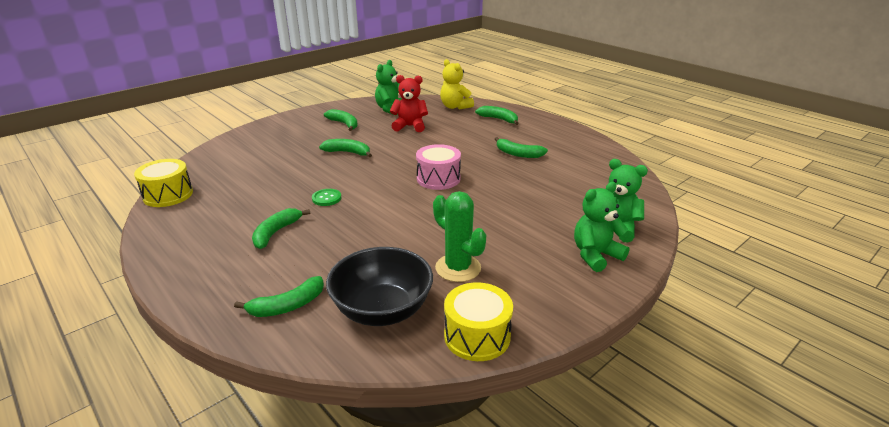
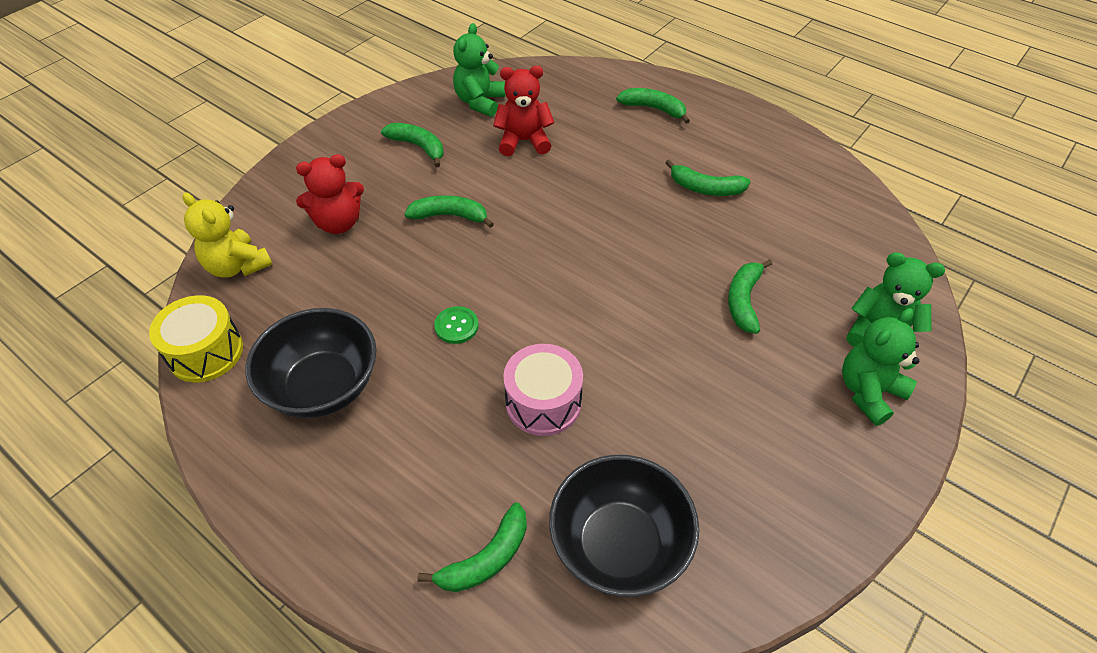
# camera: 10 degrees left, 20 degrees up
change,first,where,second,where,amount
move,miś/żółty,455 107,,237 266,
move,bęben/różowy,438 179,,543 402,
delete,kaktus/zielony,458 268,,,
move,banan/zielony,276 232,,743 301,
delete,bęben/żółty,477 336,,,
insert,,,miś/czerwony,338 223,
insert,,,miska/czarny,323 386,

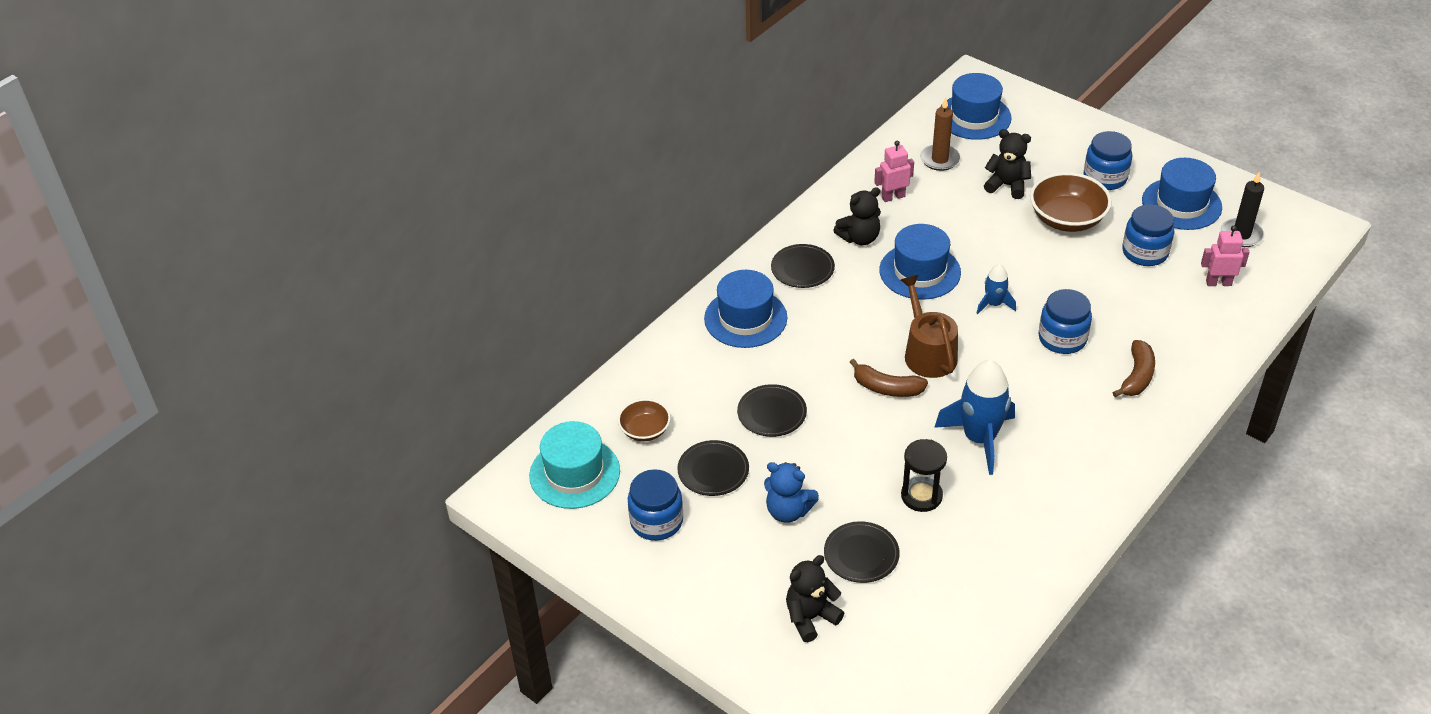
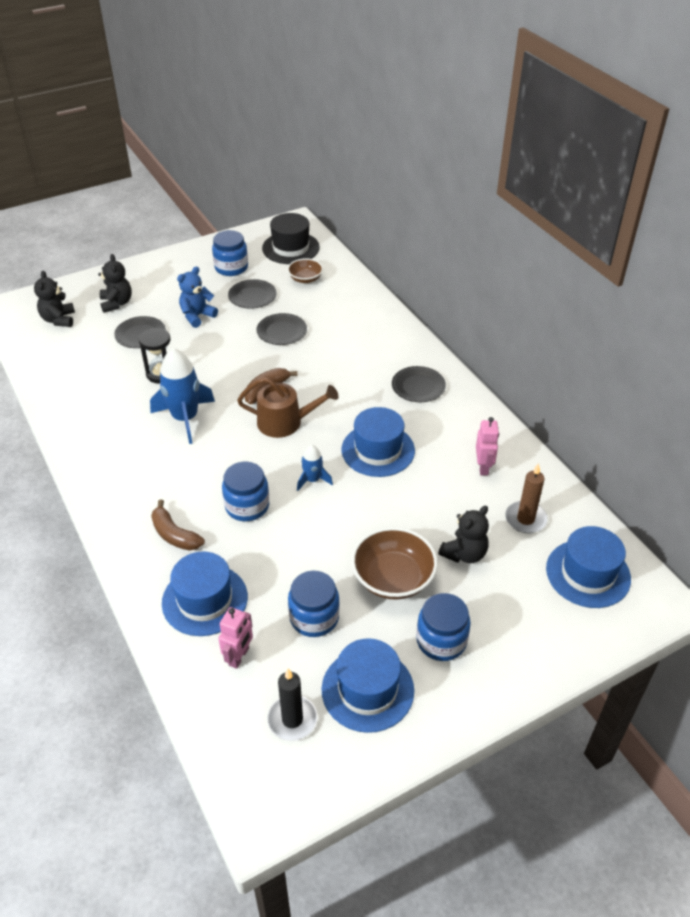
# camera: 110 degrees right, 0 degrees up
change,first,where,second,where,amount
move,miś/czarny,859 238,,59 320,
move,kapelusz/niebieski,745 318,,205 600,
recolor,kapelusz/turkusowy,574 473,kapelusz/czarny,290 248,

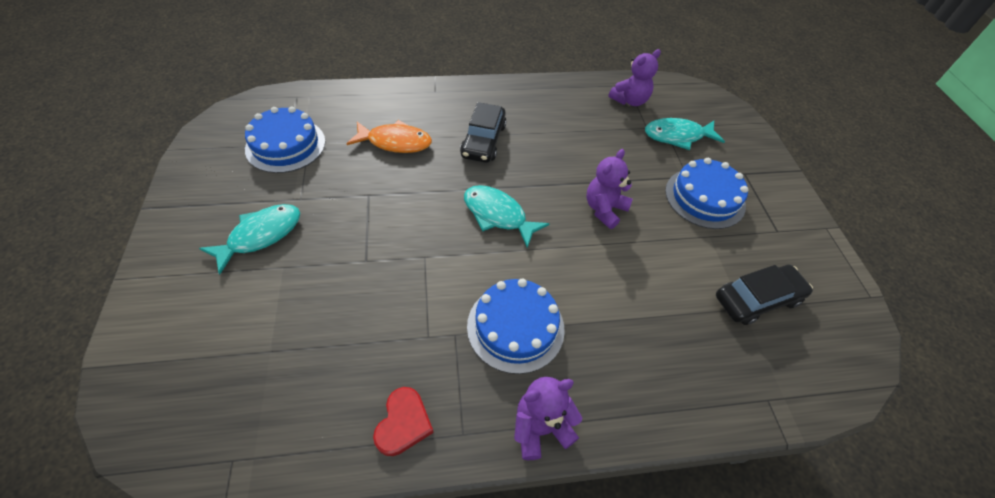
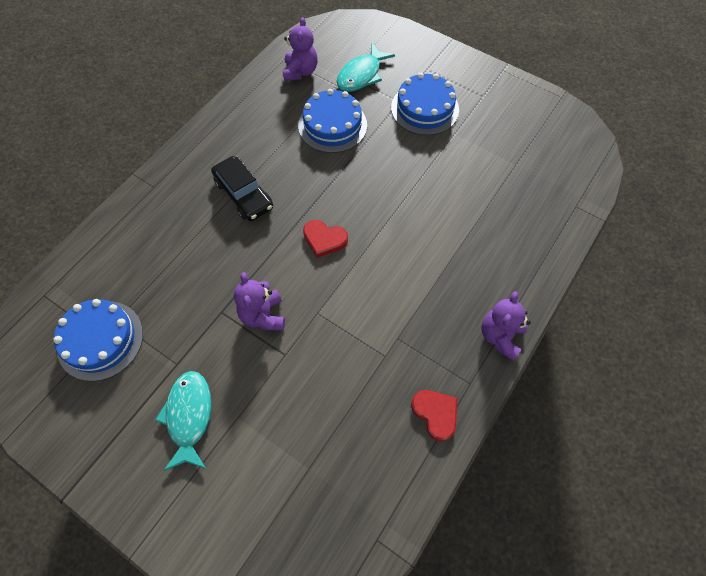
# camera: 45 degrees left, 10 degrees up
change,first,where,second,where,amount
delete,ryba/pomarańczowy,395 142,,,
move,miś/fioletowy,604 209,,263 315,
replace,ryba/turkusowy,498 215,serce/czerwony,324 239,
delete,samochód/czarny,757 299,,,
move,tort/niebieski,515 327,,332 125,

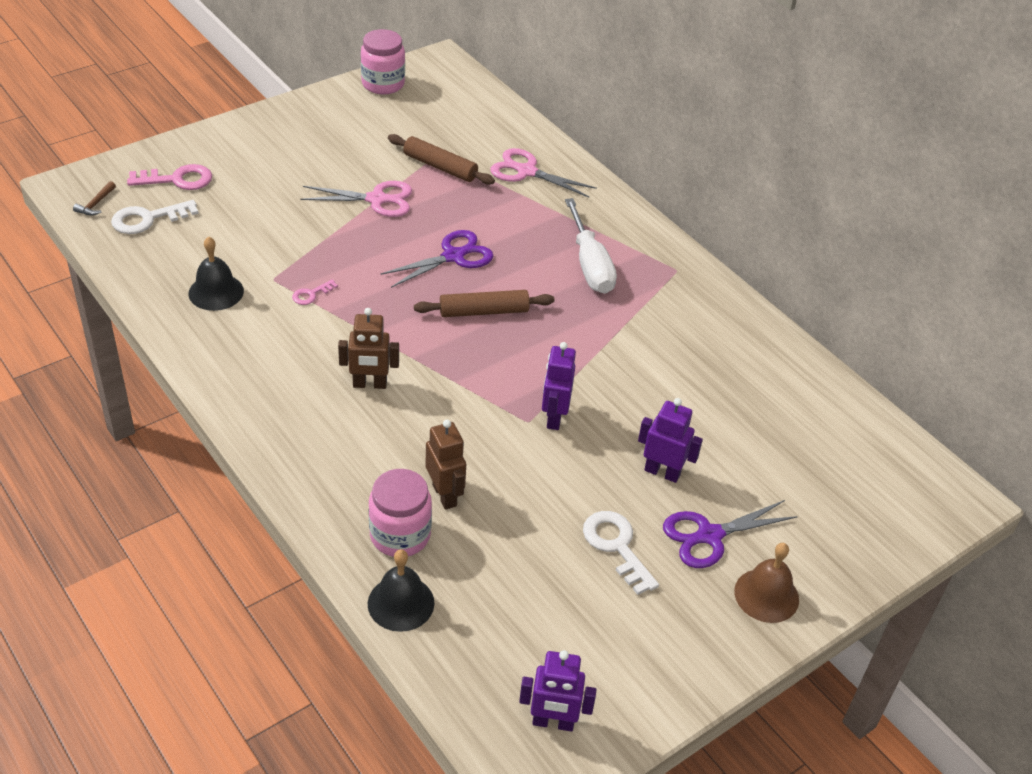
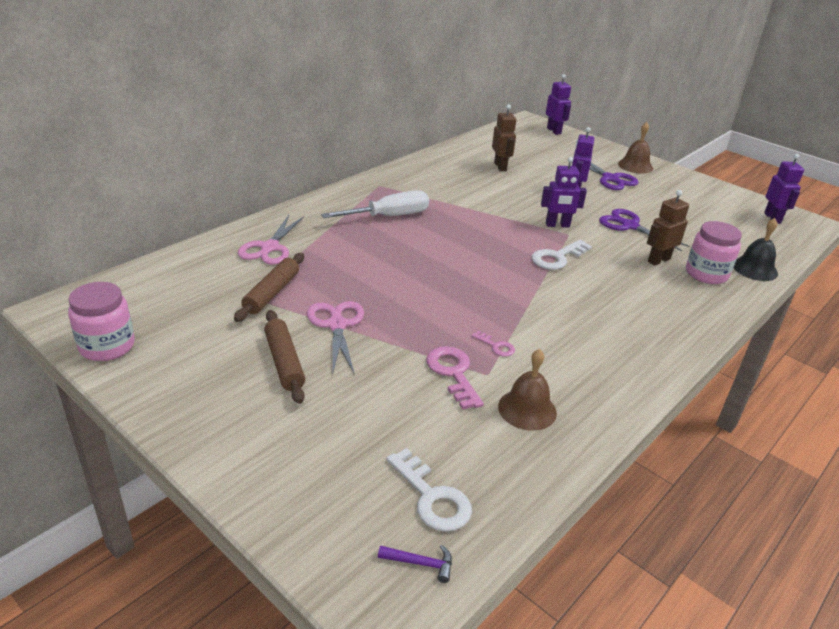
# camera: 100 degrees left, 10 degrees down
change,first,where,second,where,amount
move,klucz/różowy,178 179,,453 373,
recolor,młotek/brązowy,96 204,młotek/fioletowy,420 563,
move,nożyczki/fioletowy,453 256,,629 226,
recolor,dzwonek/czarny,216 292,dzwonek/brązowy,527 409,
move,wałek do ciasta/brązowy,484 311,,284 362,
move,robot/brązowy,370 384,,500 166,
move,klucz/biały,616 546,,557 258,
insert,,,robot/fioletowy,554 131,

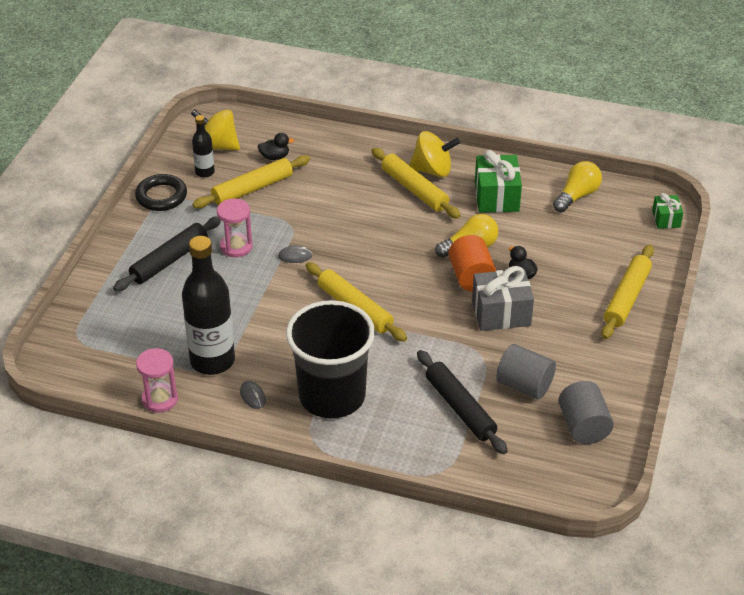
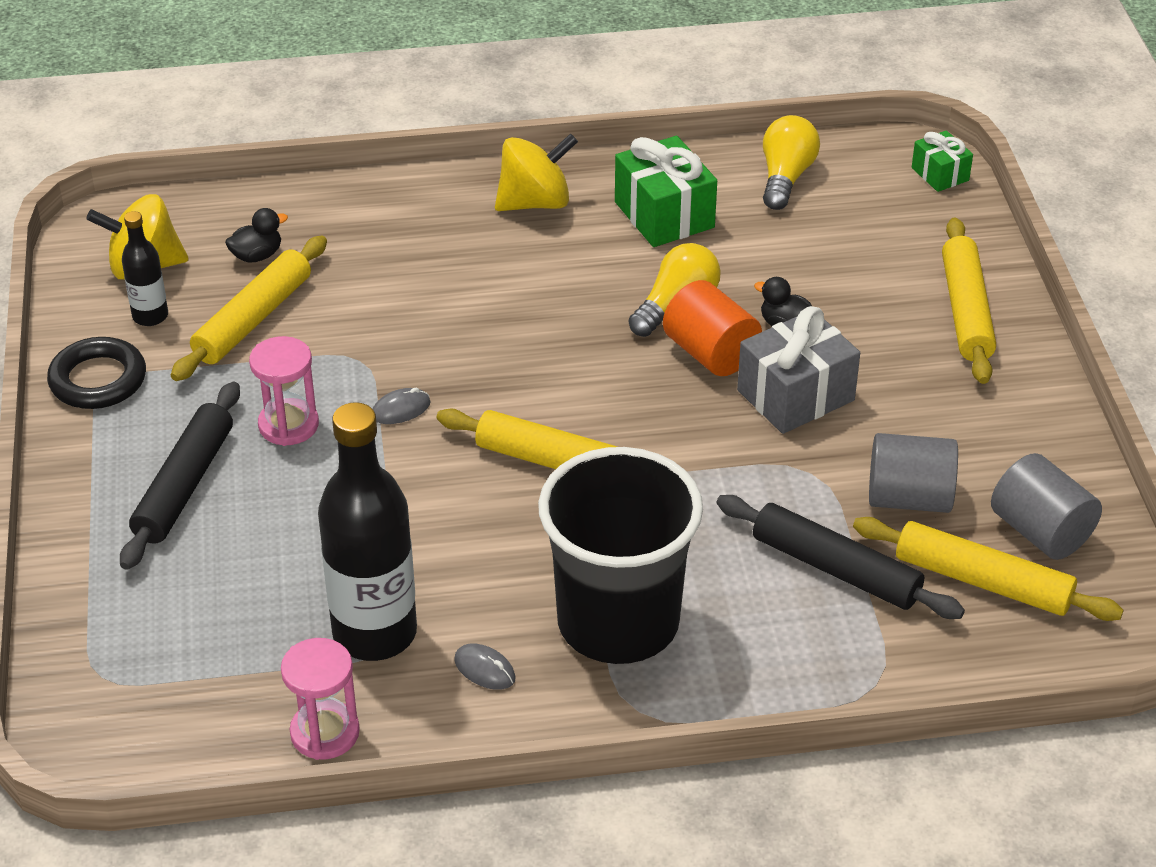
# camera: 25 degrees left, 0 degrees up
change,first,where,second,where,amount
move,wałek do ciasta/żółty,414 189,,983 581,

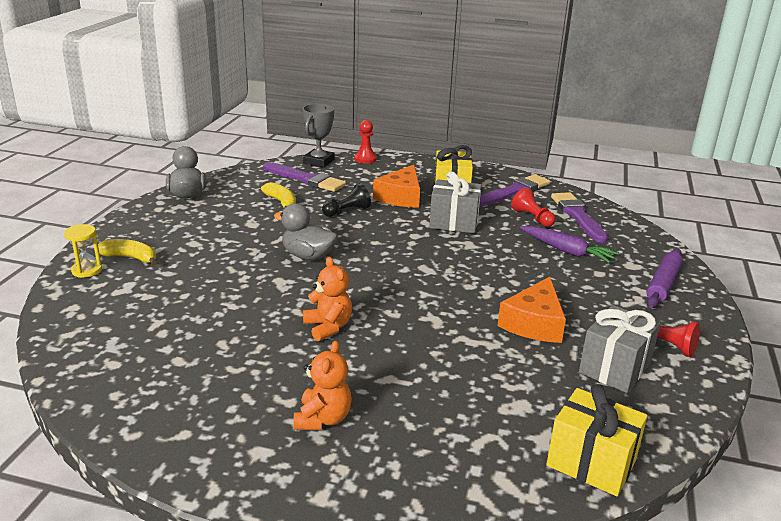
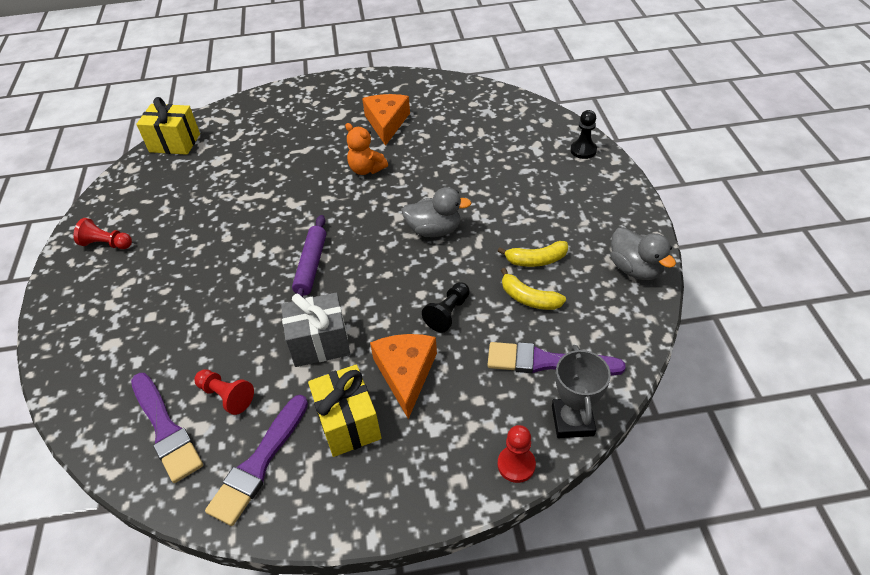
# camera: 160 degrees right, 20 degrees up
change,first,where,second,where,amount
replace,klepsydra/żółty,87 270,pionek/czarny,583 150,
delete,marchewka/fioletowy,566 251,,,
move,banan/żółty,130 258,,536 260,
move,wałek do ciasta/fioletowy,663 284,,311 265,
move,ser/pomarańczowy,534 323,,386 123,
delete,prezent/szary,614 368,,,
delete,miś/pomarańczowy,323 419,,,

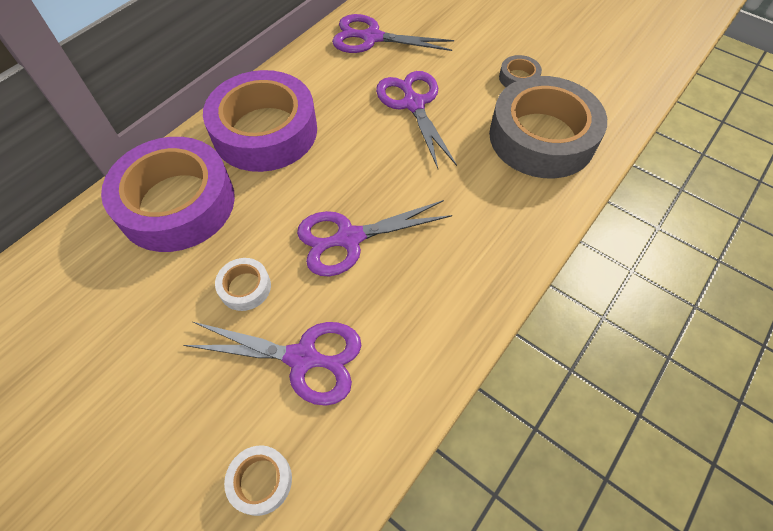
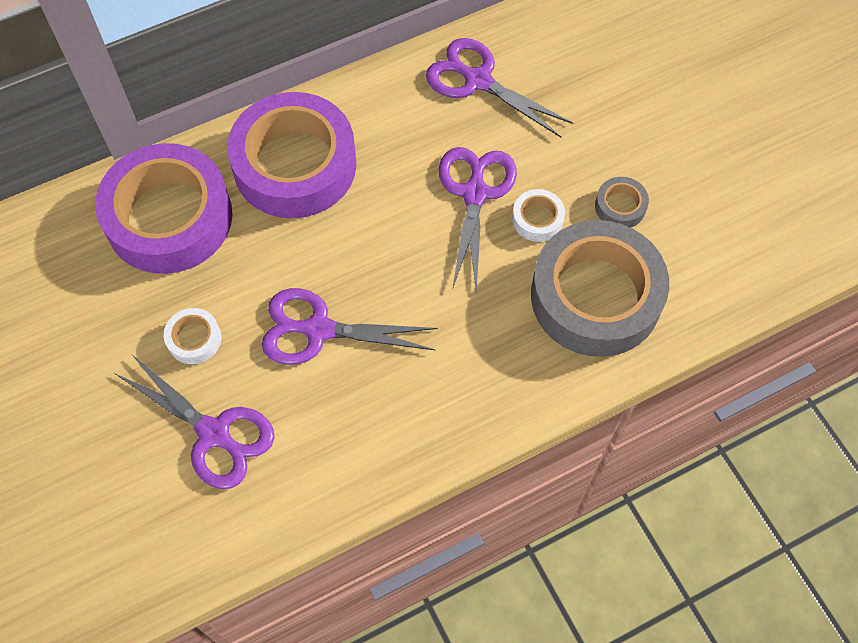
# camera: 25 degrees right, 5 degrees up
change,first,where,second,where,amount
move,taśma klejąca/biały,260 481,,537 219,

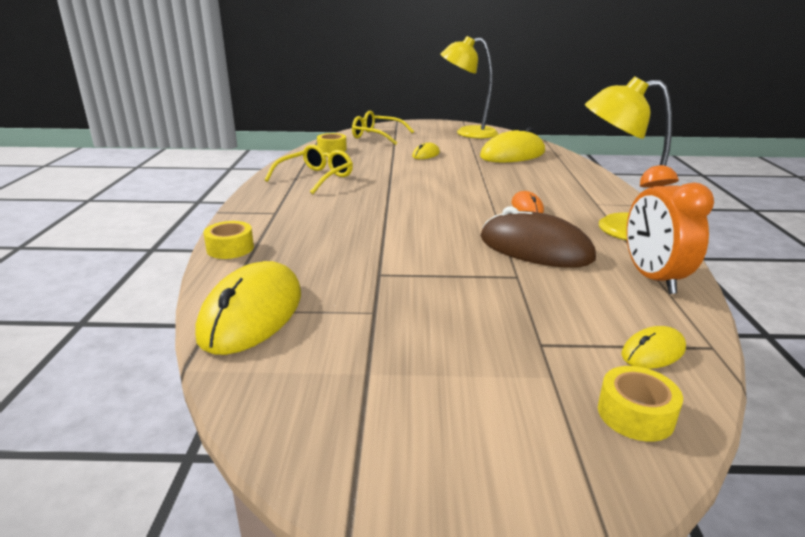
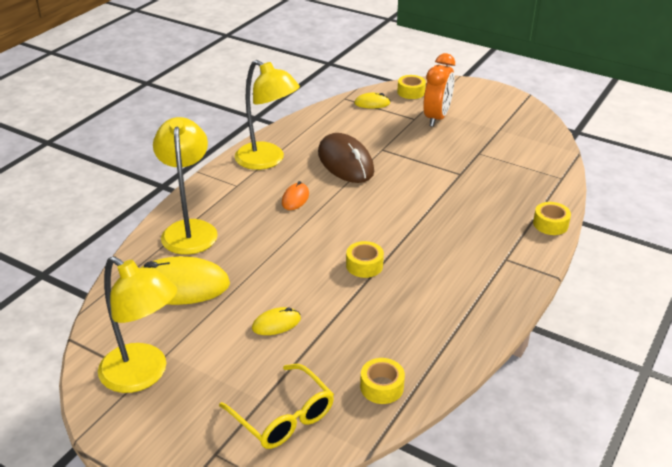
# camera: 150 degrees left, 10 degrees up
change,first,where,second,where,amount
delete,okulary/żółty,315 178,,,
move,budzik/pomarańczowy,652 278,,436 118,
delete,myszka/żółty,252 313,,,
insert,,,lampka/żółty,189 229,
insert,,,taśma klejąca/żółty,364 265,

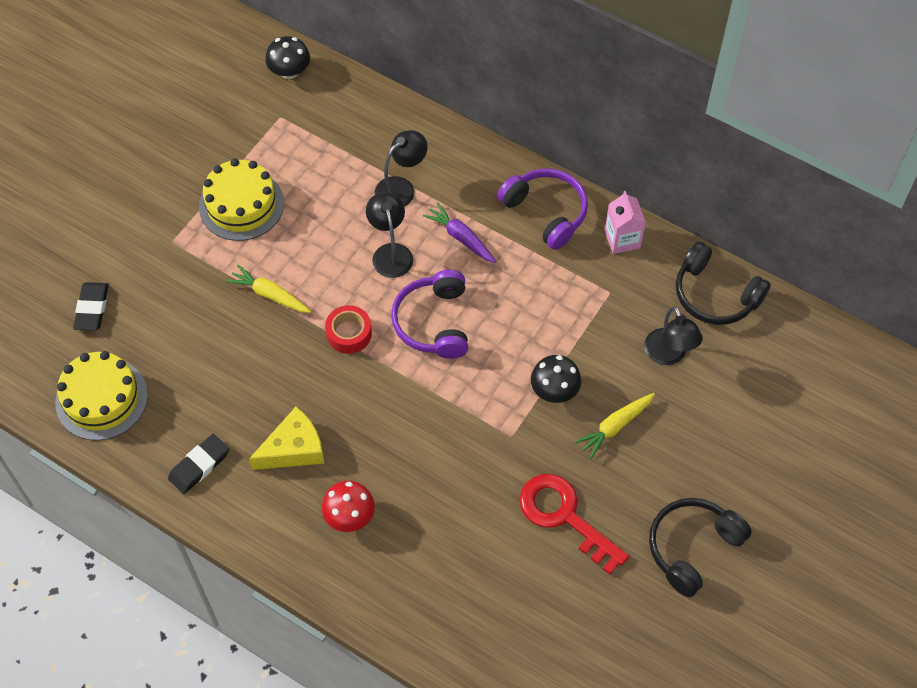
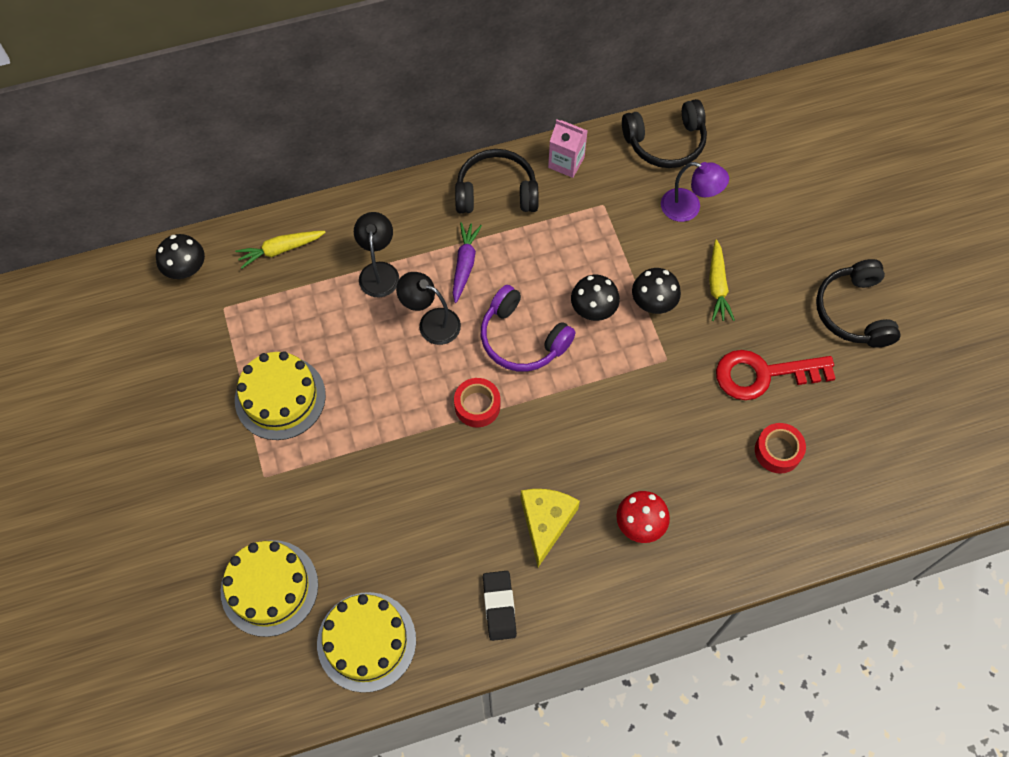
# camera: 50 degrees left, 5 degrees up
change,first,where,second,where,amount
recolor,słuchawki/fioletowy,546 212,słuchawki/czarny,496 192,
rotate,marchewka/fioletowy,461 238,,464 264,105 degrees clockwise
move,marchewka/żółty,270 295,,281 250,
replace,gumka do mazania/czarny,92 308,tort/żółty,269 587,
recolor,lampka/czarny,668 355,lampka/fioletowy,688 208,
insert,,,grzyb/czarny,593 309,
insert,,,taśma klejąca/czerwony,778 451,

